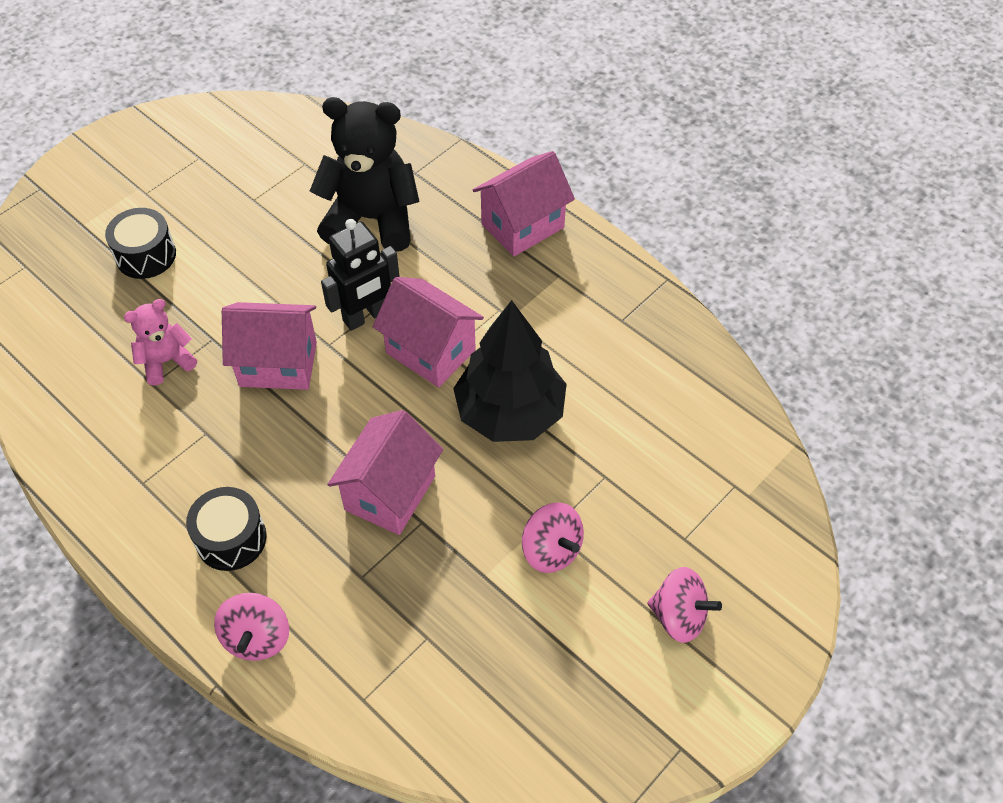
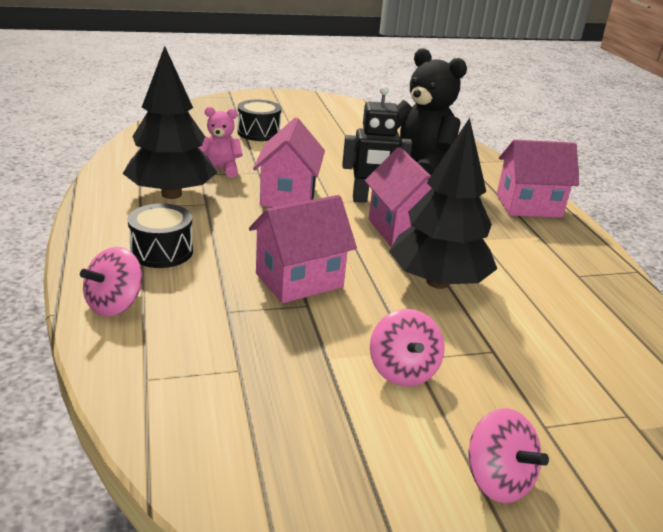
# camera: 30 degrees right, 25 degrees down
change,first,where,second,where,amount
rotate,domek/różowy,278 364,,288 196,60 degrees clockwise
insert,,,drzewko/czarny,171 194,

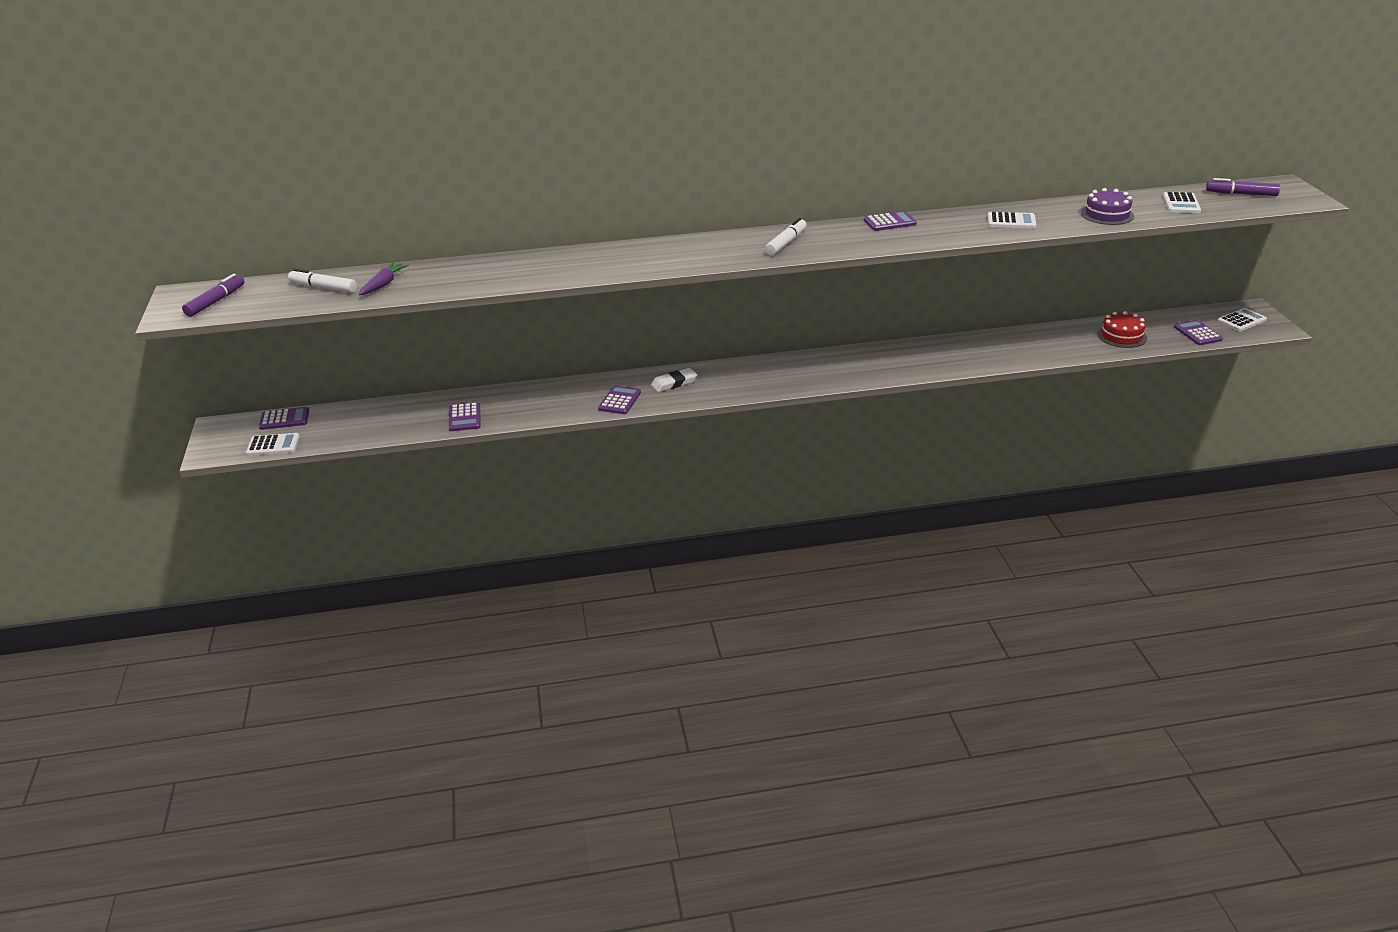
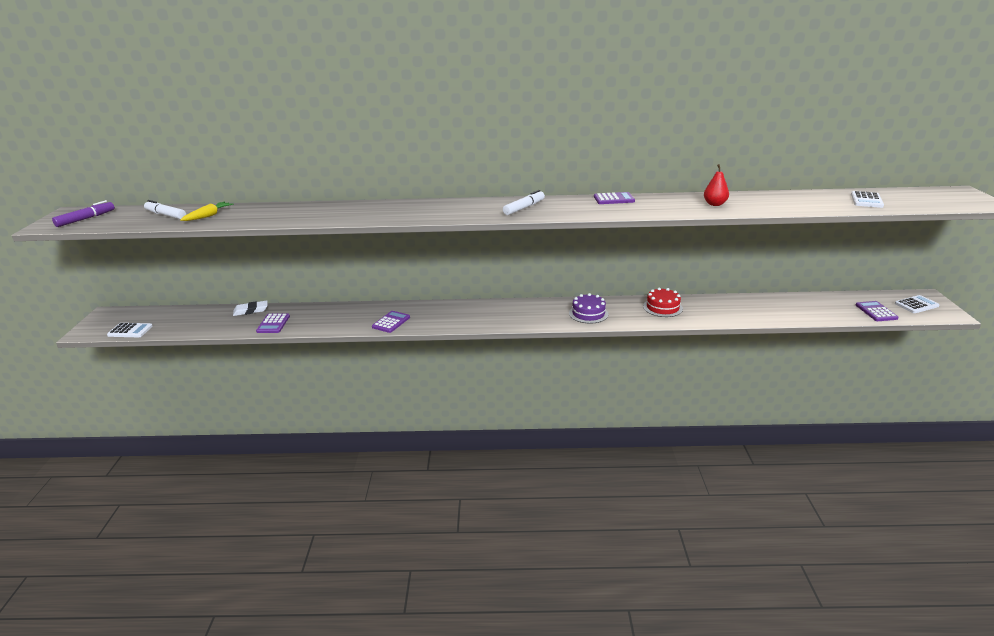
# camera: 10 degrees right, 5 degrees down
change,first,where,second,where,amount
delete,flamaster/fioletowy,1241 194,,,
move,tort/fioletowy,1107 214,,588 313,
replace,kalkulator/biały,1011 221,gruszka/czerwony,714 204,
recolor,marchewka/fioletowy,383 284,marchewka/żółty,208 216,
move,tort/czerwony,1122 336,,662 307,
move,gumka do mazania/biały,674 383,,251 310,
delete,kalkulator/fioletowy,284 419,,,

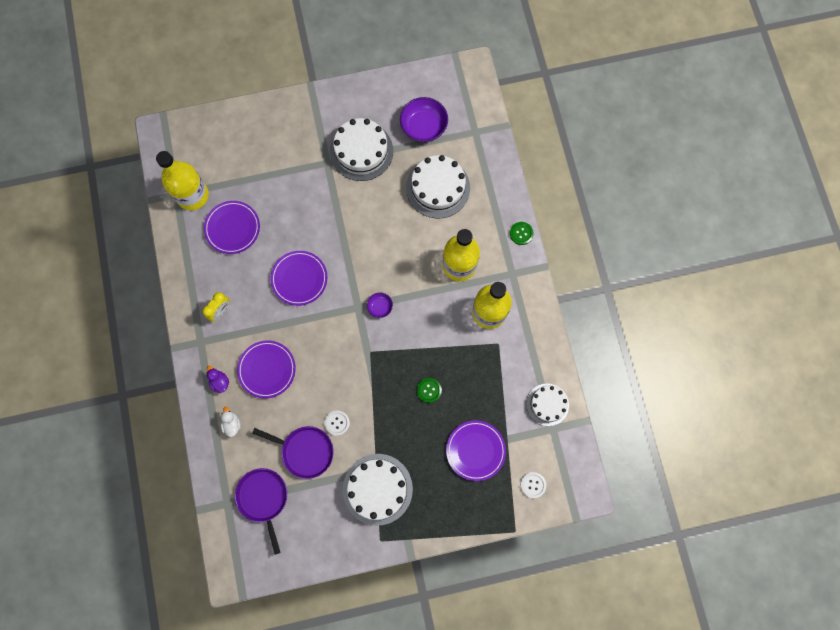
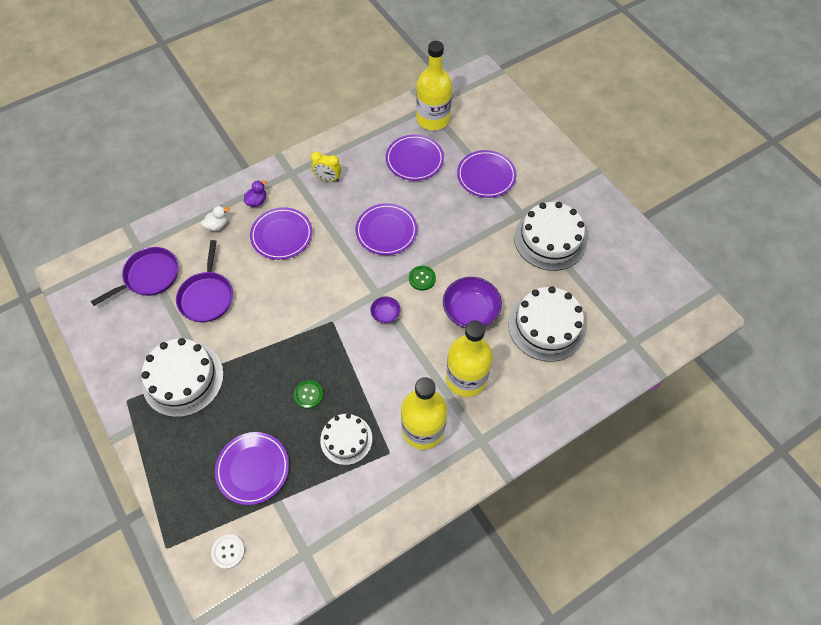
# camera: 70 degrees right, 15 degrees down
change,first,where,second,where,amount
move,miska/fioletowy,423 126,,470 311,
move,guzik/zielony,521 233,,422 278,
move,tort/biały,547 404,,346 439,
delete,guzik/biały,337 423,,,
insert,,,talerz/fioletowy,486 176,

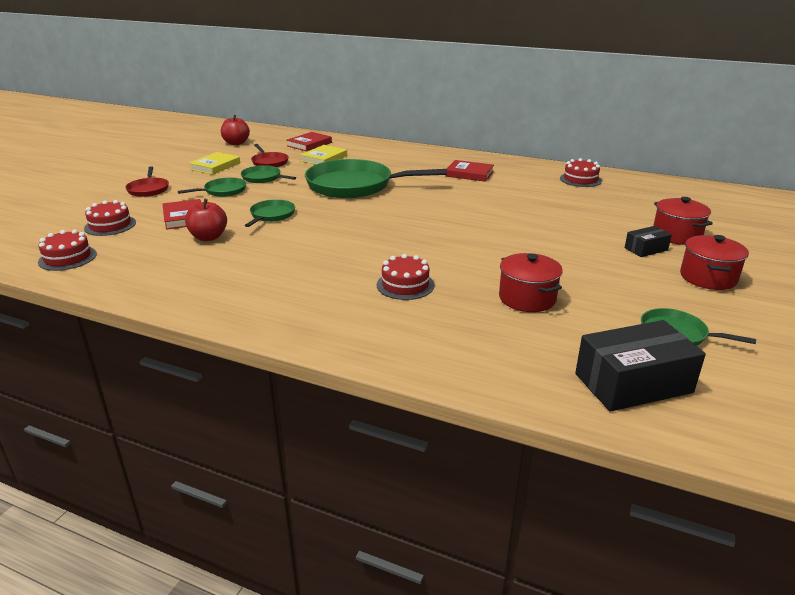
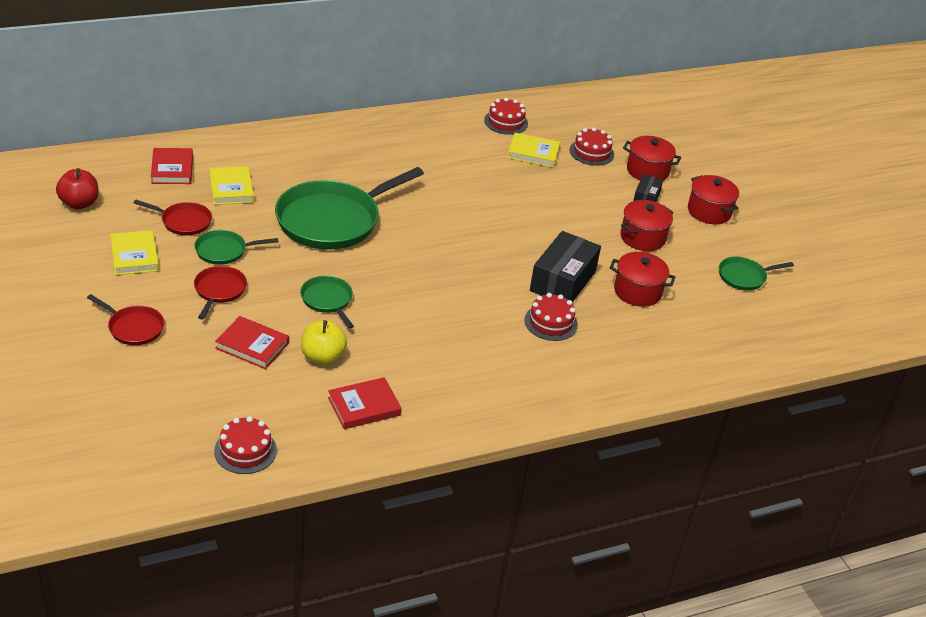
# camera: 50 degrees left, 10 degrees up
change,first,where,second,where,amount
move,książka/czerwony,469 174,,364 407,
recolor,patelnia/zielony,223 191,patelnia/czerwony,219 290,
recolor,jabłko/czerwony,208 237,jabłko/żółty,322 357,
move,tort/czerwony,110 225,,591 152,
move,pudełko/czarny,633 383,,562 281,
insert,,,książka/żółty,533 153,
insert,,,garnek/czerwony,642 238,

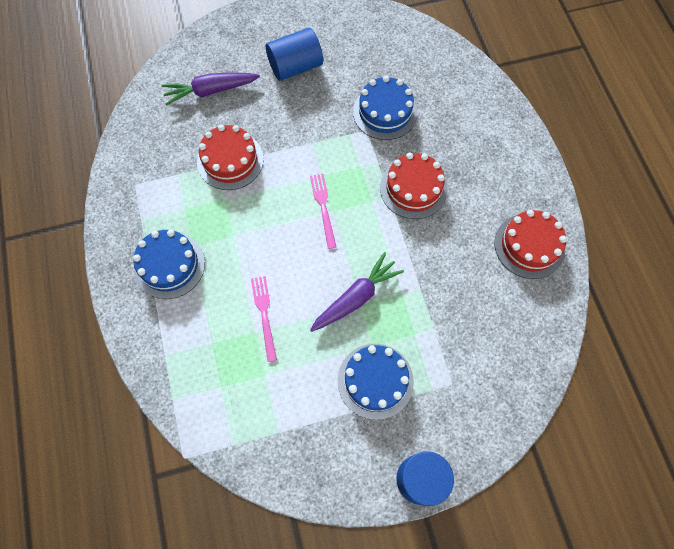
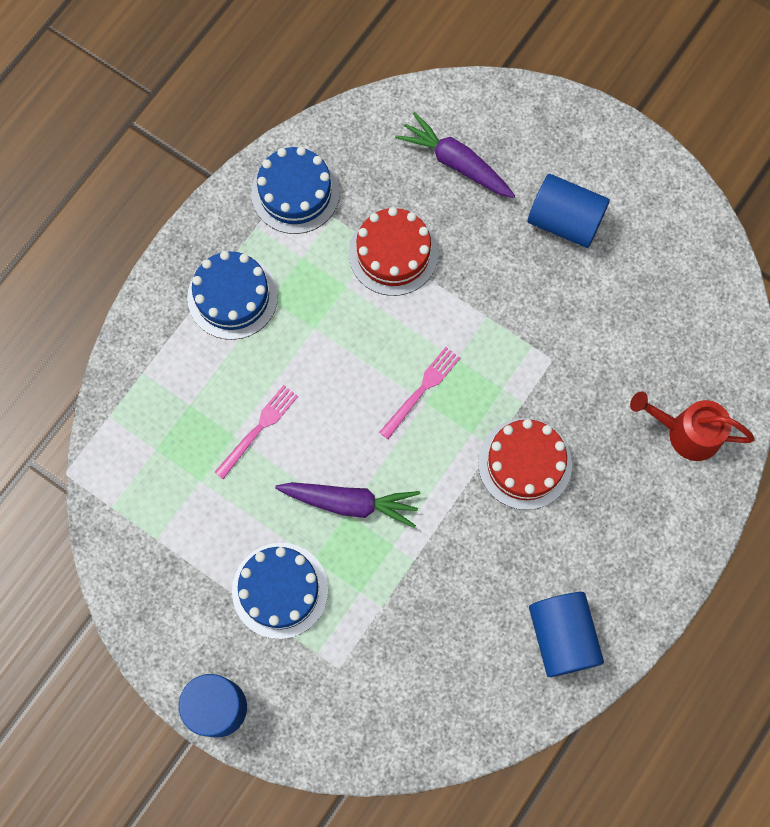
# camera: 50 degrees right, 5 degrees up
change,first,where,second,where,amount
move,tort/niebieski,385 112,,295 192,
replace,tort/czerwony,529 246,walec/niebieski,562 637,
insert,,,konewka/czerwony,686 432,

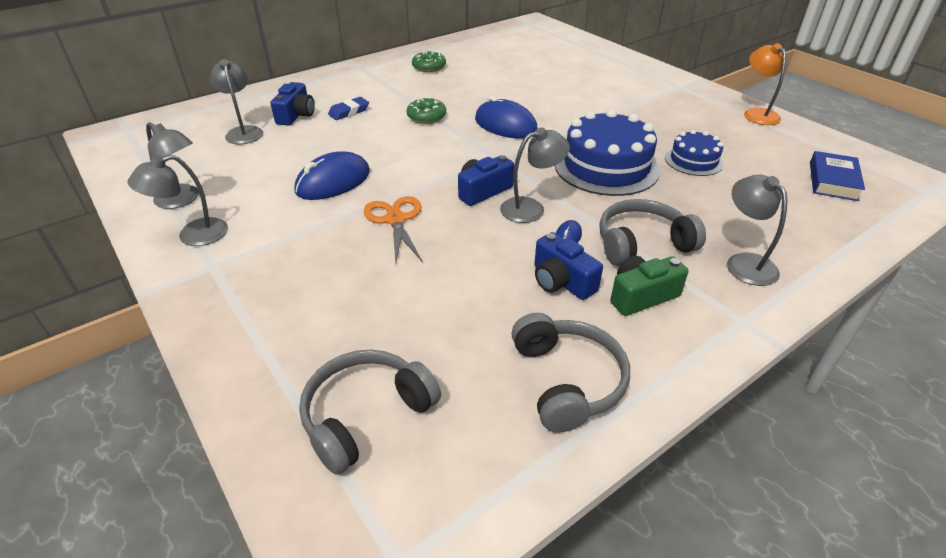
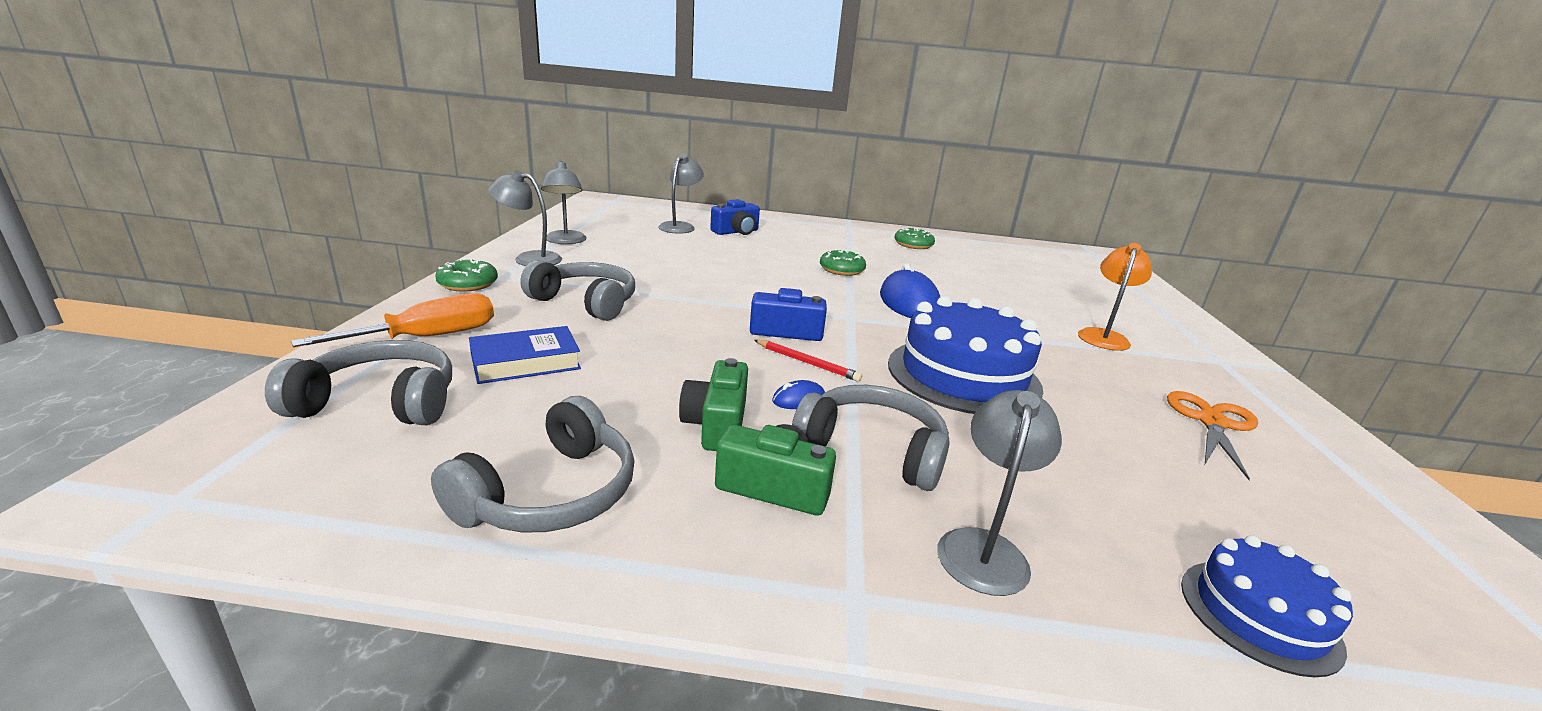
# camera: 40 degrees right, 15 degrees down
change,first,where,second,where,amount
move,lampka/pomarańczowy,757 114,,1103 336,
delete,gumka do mazania/niebieski,349 112,,,
replace,lampka/szary,531 208,ołówek/czerwony,807 363,
move,tort/niebieski,693 161,,1259 615,
delete,myszka/niebieski,333 182,,,
move,książka/niebieski,833 181,,526 362,
move,nożyczki/pomarańczowy,395 220,,1212 422,
recolor,aparat fotograficzny/niebieski,561 281,aparat fotograficzny/zielony,717 425,
insert,,,donut/zielony,468 284,
insert,,,słuchawki/szary,586 302,
insert,,,śrubokręt/pomarańczowy,428 337,

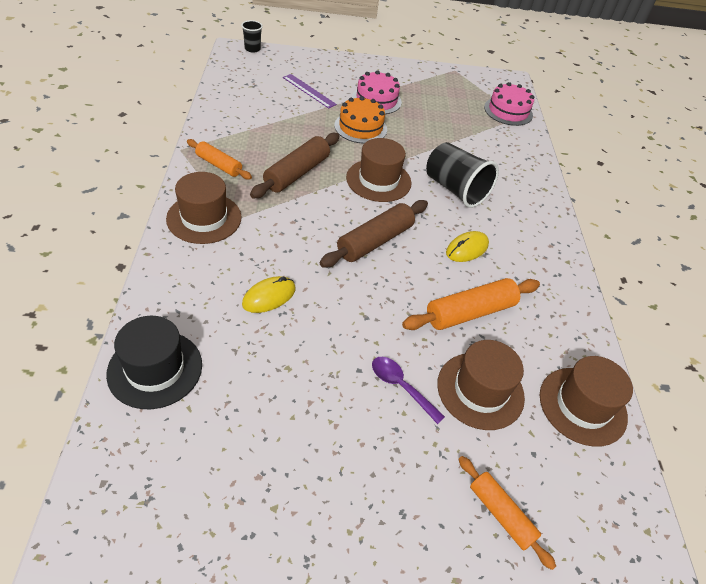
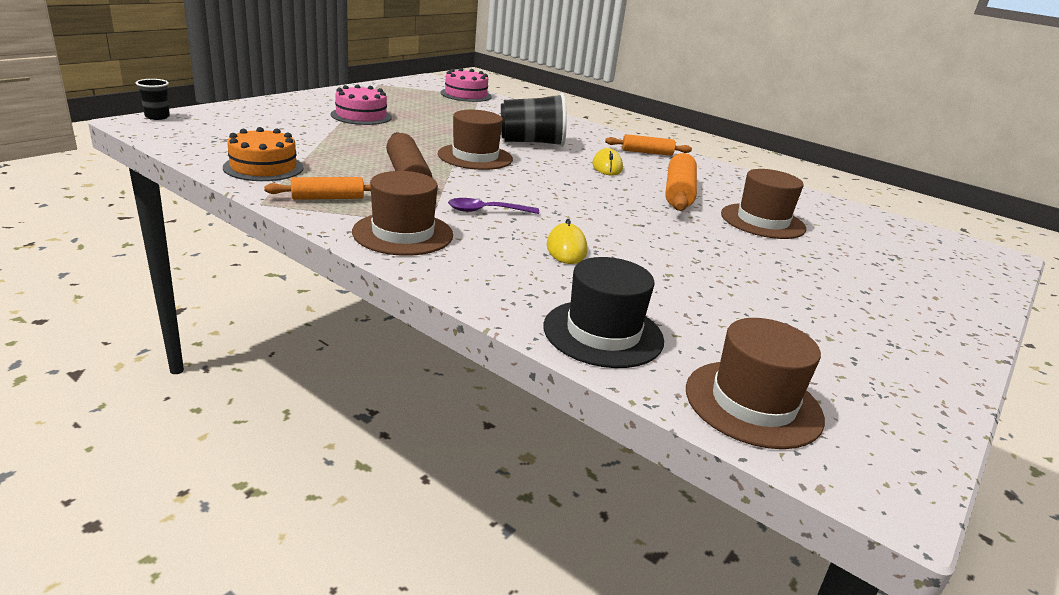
# camera: 50 degrees left, 20 degrees down
change,first,where,second,where,amount
delete,linijka/fioletowy,309 91,,,
move,tort/pomarańczowy,360 127,,263 167,
delete,wałek do ciasta/brązowy,375 241,,,
move,kapelusz/brązowy,582 406,,753 403,
move,łyżka/fioletowy,401 387,,486 211,
move,wałek do ciasta/pomarańczowy,501 514,,647 152,

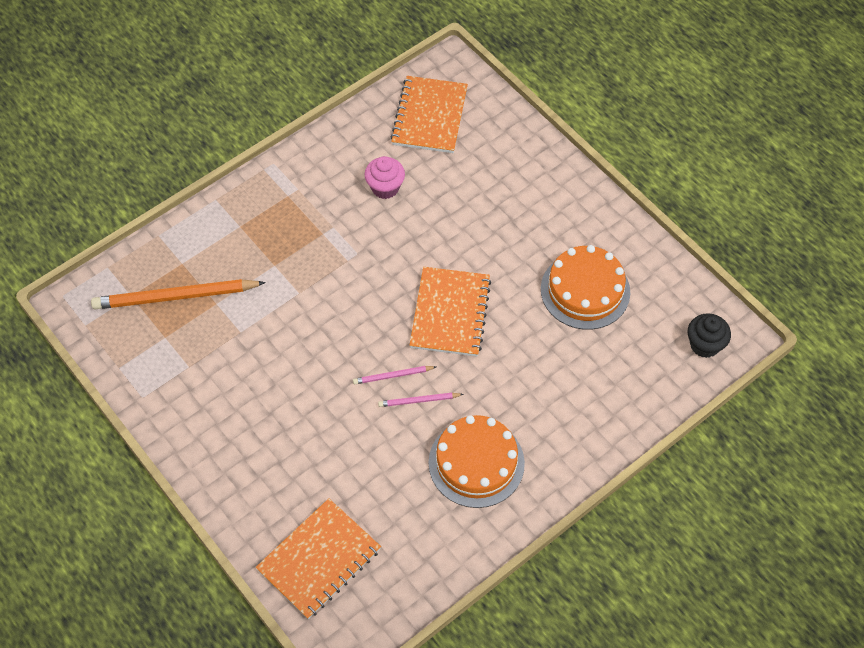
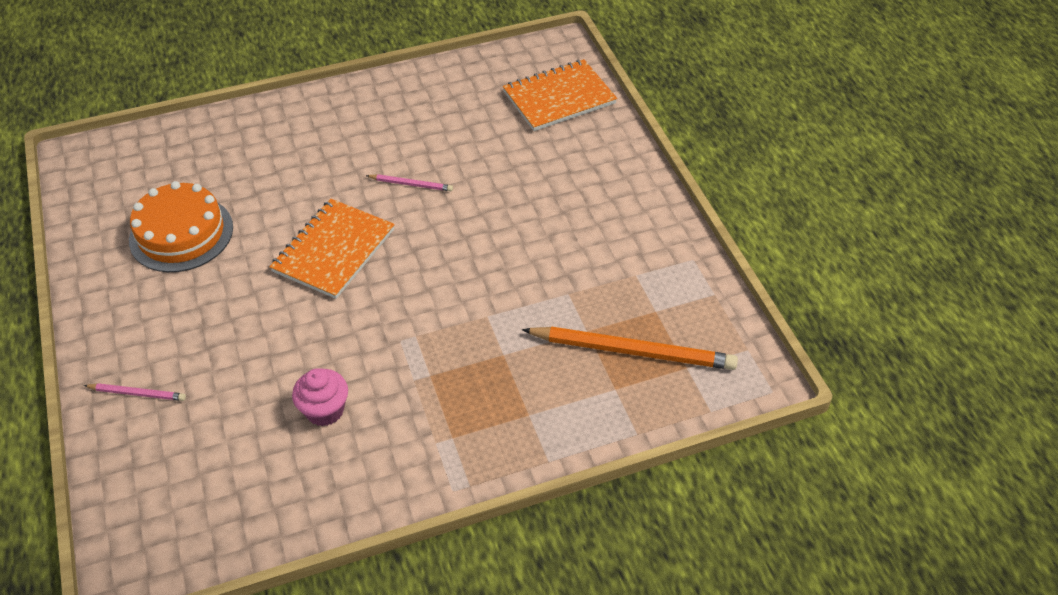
# camera: 160 degrees left, 10 degrees down
change,first,where,second,where,amount
delete,zeszyt/pomarańczowy,429 116,,,
delete,muffinka/czarny,704 345,,,
move,ołówek/różowy,393 376,,137 393,
delete,tort/pomarańczowy,476 463,,,

